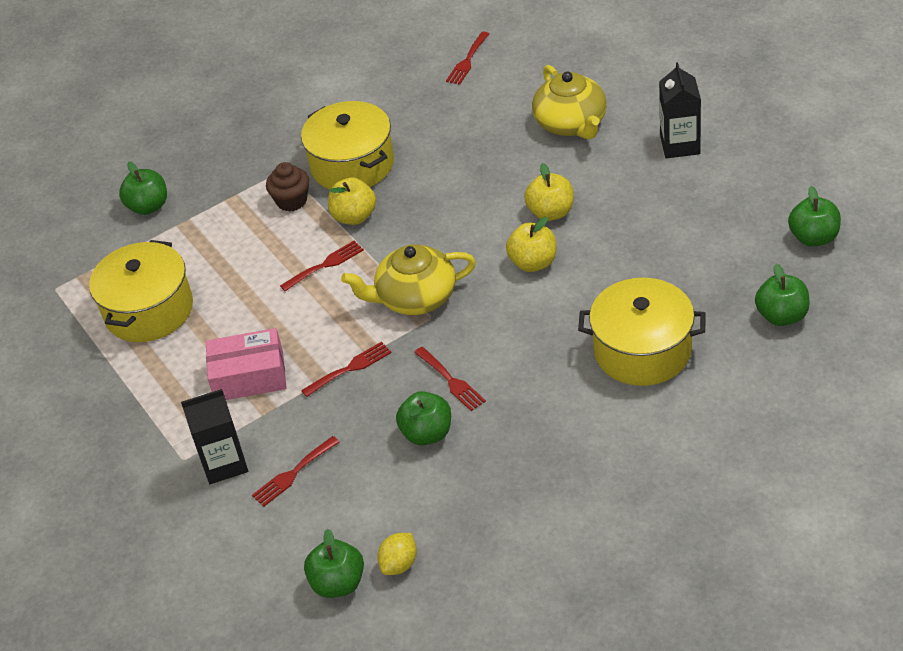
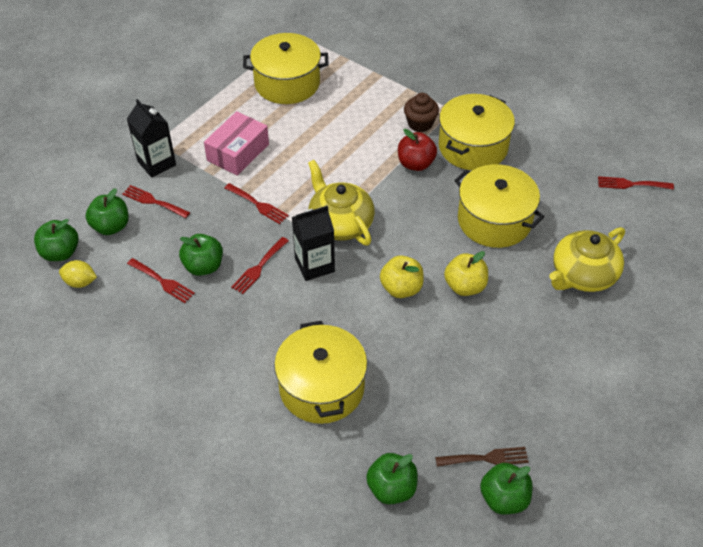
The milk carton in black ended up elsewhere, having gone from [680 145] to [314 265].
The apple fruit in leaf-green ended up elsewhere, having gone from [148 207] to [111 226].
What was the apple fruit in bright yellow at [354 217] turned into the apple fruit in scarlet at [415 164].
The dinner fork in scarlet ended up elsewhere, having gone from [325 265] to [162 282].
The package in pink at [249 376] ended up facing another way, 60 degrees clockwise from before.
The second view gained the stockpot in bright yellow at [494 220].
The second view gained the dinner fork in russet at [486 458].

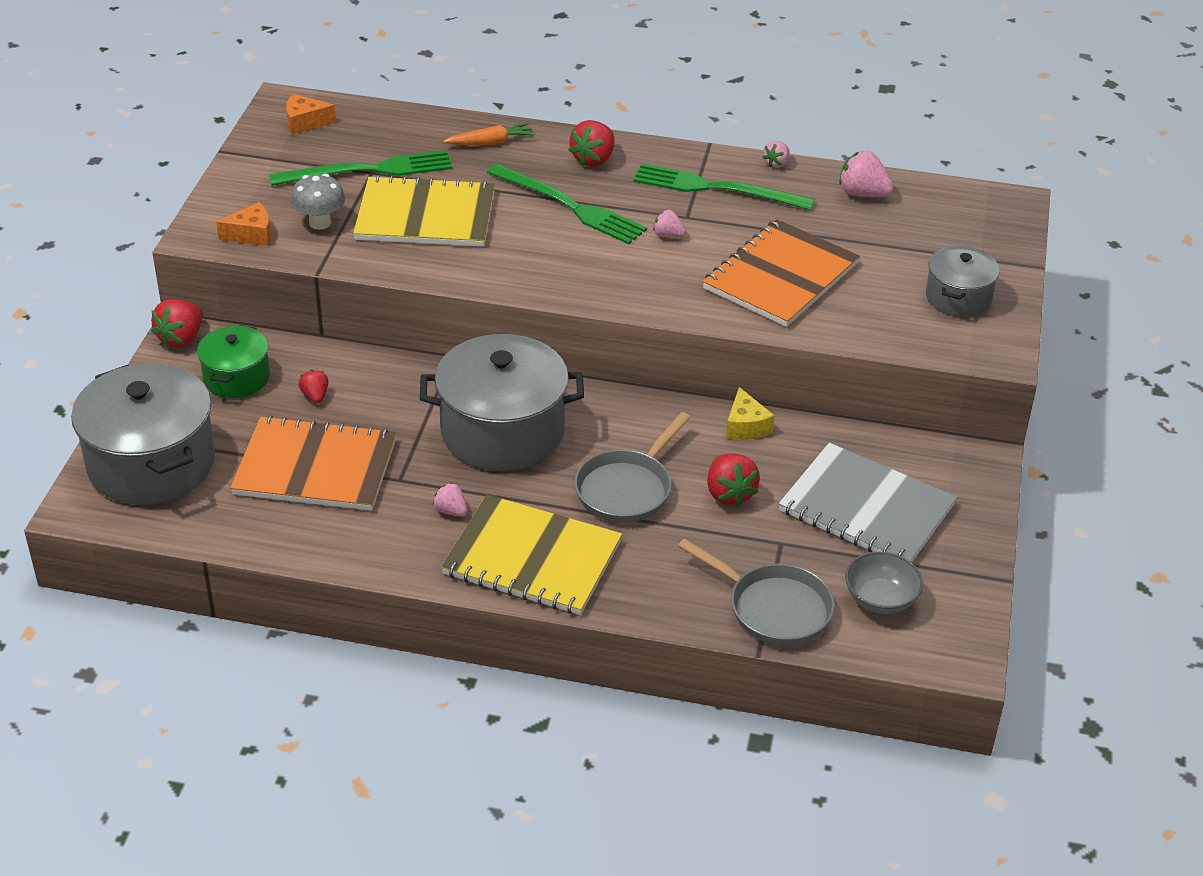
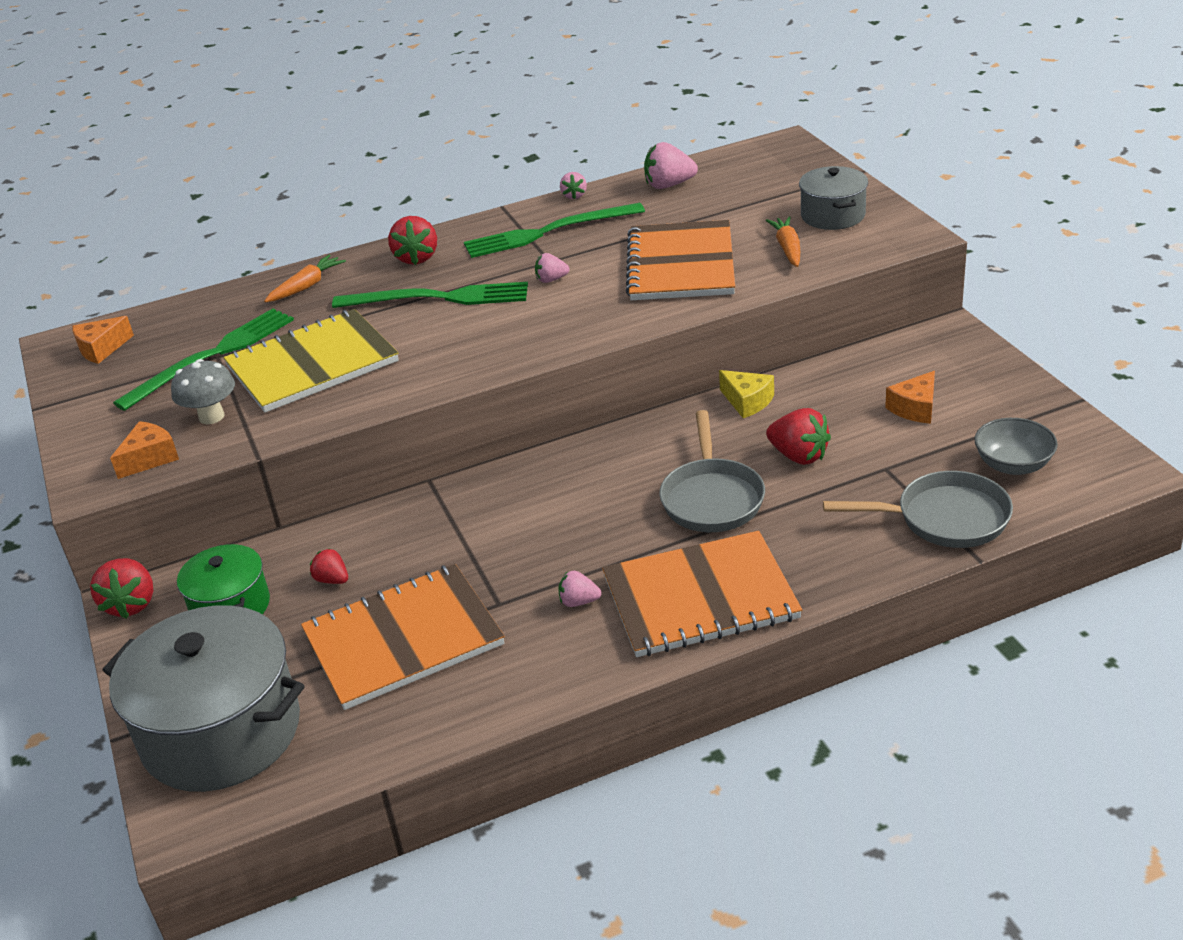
The second view lost the stockpot in grey at [502 431].
Where the exercise book in grey stood at [866 508], the piece of cheese in orange came to stand at [915 408].
What was the exercise book in bright yellow at [532 558] turned into the exercise book in orange at [700 597].
The second view gained the toy carrot in orange at [787 248].

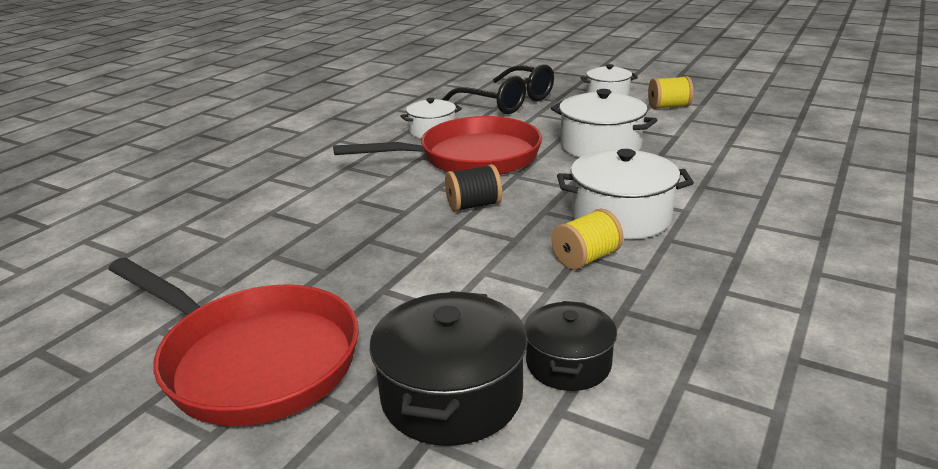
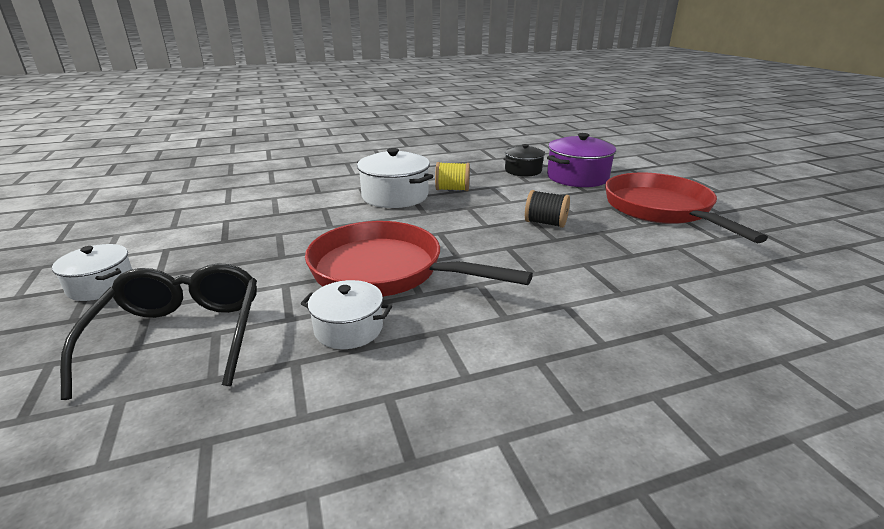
The second view lost the reel of thread in bright yellow at [668 107].
The second view lost the stockpot in snow-white at [600 146].
The reel of thread in black ended up elsewhere, having gone from [473 205] to [545 223].
What was the stockpot in black at [452 395] turned into the stockpot in purple at [577 177].

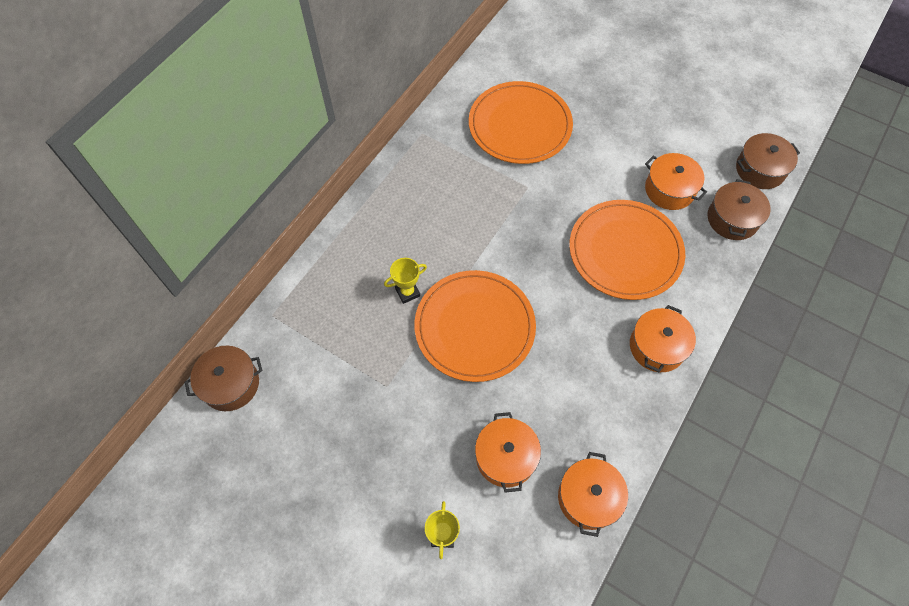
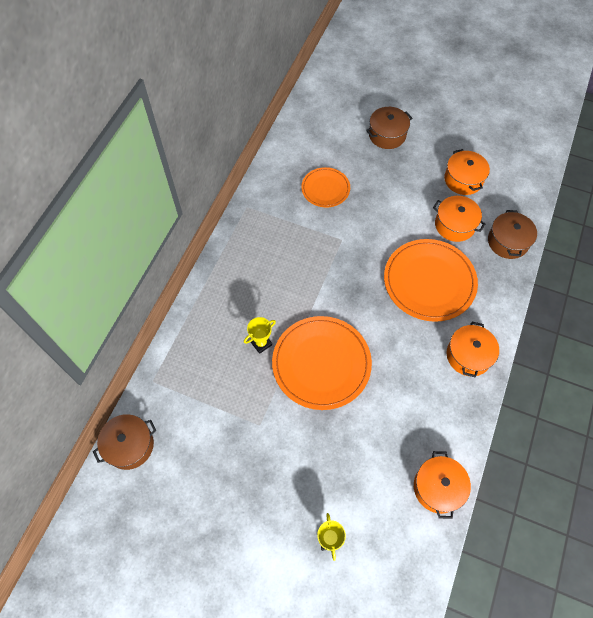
The size of the flat dish in orange at [520 125] changed by a factor of 0.57.
The stockpot in russet ended up elsewhere, having gone from [760 169] to [387 135].
The stockpot in orange ended up elsewhere, having gone from [505 457] to [463 179].

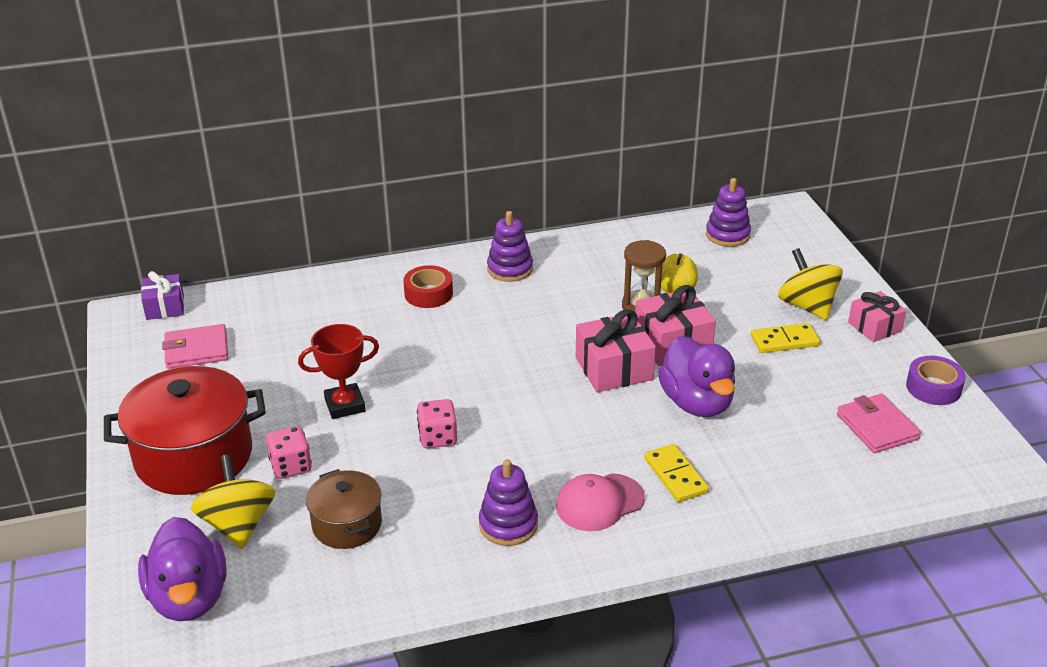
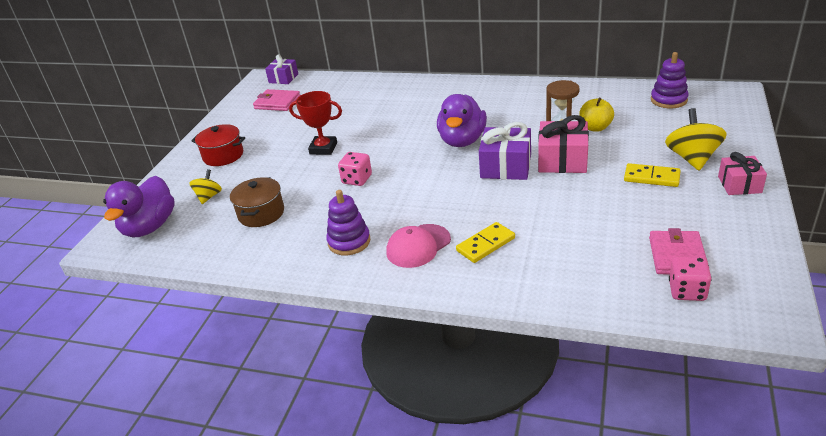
The second view lost the ring stacker in purple at [510 269].
The second view lost the tape in scarlet at [428 294].
What was the present in pink at [614 368] turned into the present in purple at [506 166].
The rubber duck in purple ended up elsewhere, having gone from [696 403] to [462 140].
The second view lost the tape in purple at [933 387].
The size of the stockpot in scarlet at [194 456] changed by a factor of 0.56.
The die in pink ended up elsewhere, having gone from [291 466] to [687 291].
The domino in bright yellow at [675 475] ended up facing another way, 45 degrees clockwise from before.
The size of the whirligig in bright yellow at [238 525] changed by a factor of 0.59.
The cap in pink at [599 502] ended up facing another way, 45 degrees counterclockwise from before.

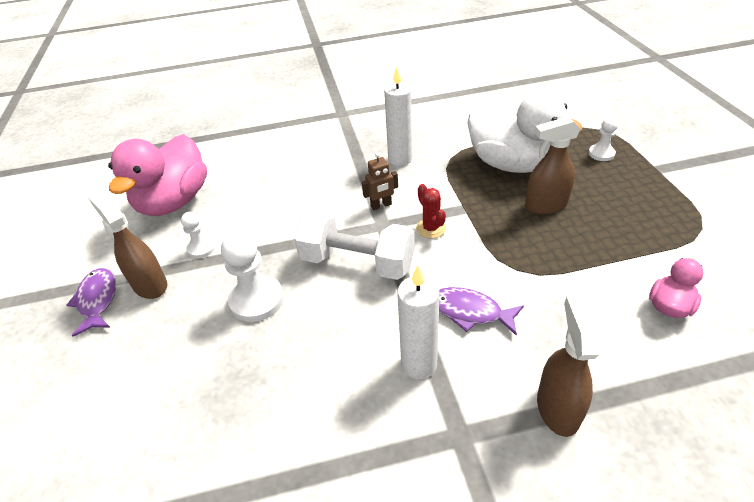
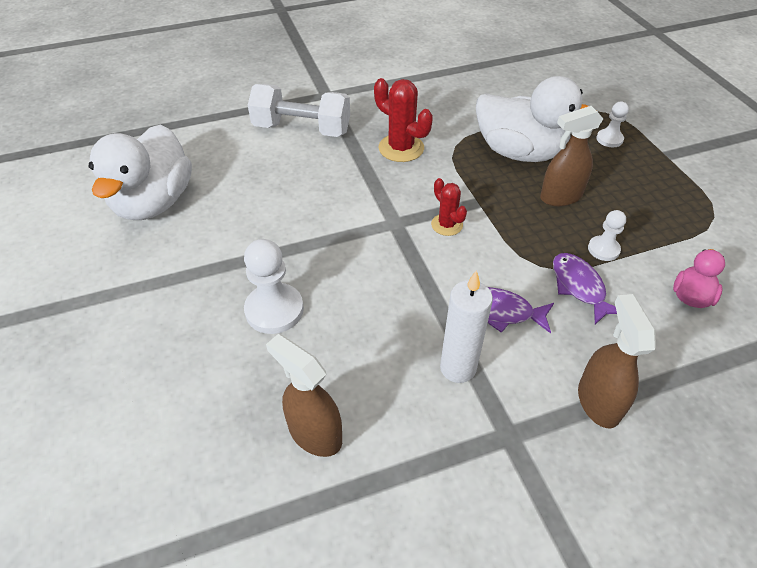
Where the wax candle in snow-white stood at [400 159], the saguaro cactus in scarlet came to stand at [401 148].
What was the rubber duck in pink at [174 202] turned into the rubber duck in snow-white at [154 202].
The second view lost the robot figure in russet at [381 205].
The spray cleaner in russet ended up elsewhere, having gone from [150 285] to [314 433].
The free weight in snow-white ended up elsewhere, having gone from [357 262] to [302 129].
The pawn in snow-white ended up elsewhere, having gone from [201 248] to [603 249].
The fish in purple ended up elsewhere, having gone from [97 300] to [579 287].

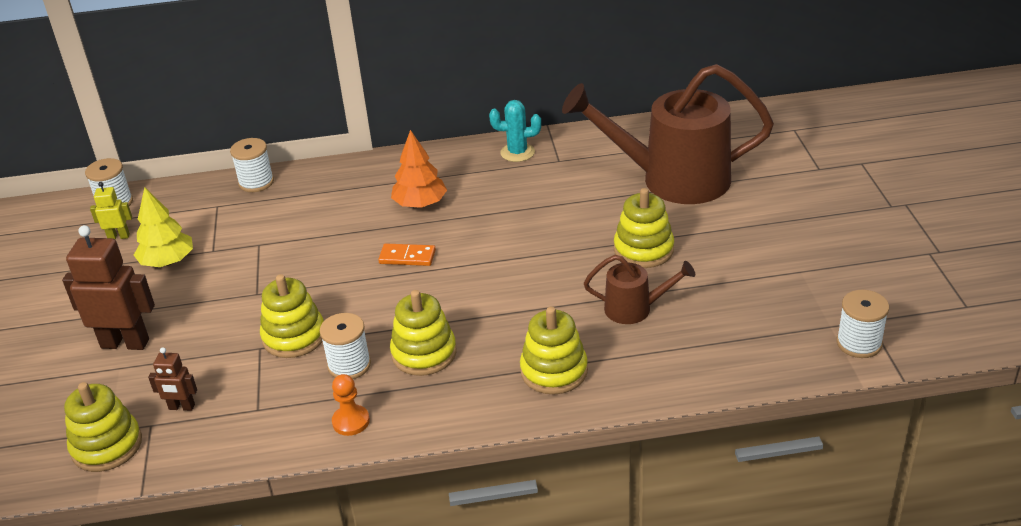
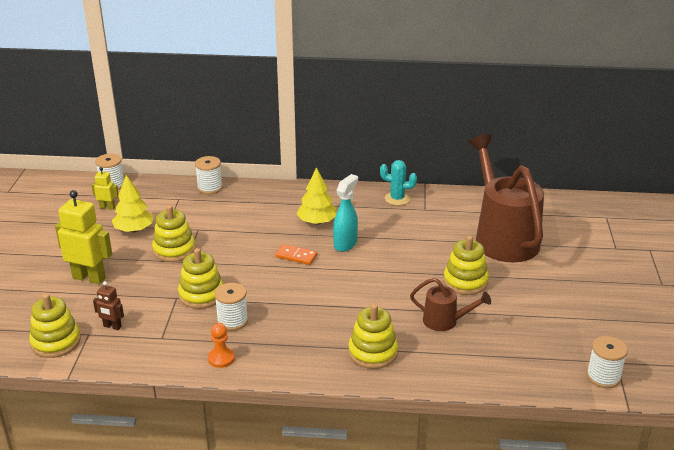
The watering pot in russet at [671 180] ended up facing another way, 60 degrees clockwise from before.
What was the fir tree in orange at [420 204] turned into the fir tree in bright yellow at [317 222].
What was the robot figure in russet at [125 343] turned into the robot figure in bright yellow at [89 278].
The ring stacker in bright yellow ended up elsewhere, having gone from [424 353] to [174 250].
The second view gained the spray cleaner in aqua at [345 244].

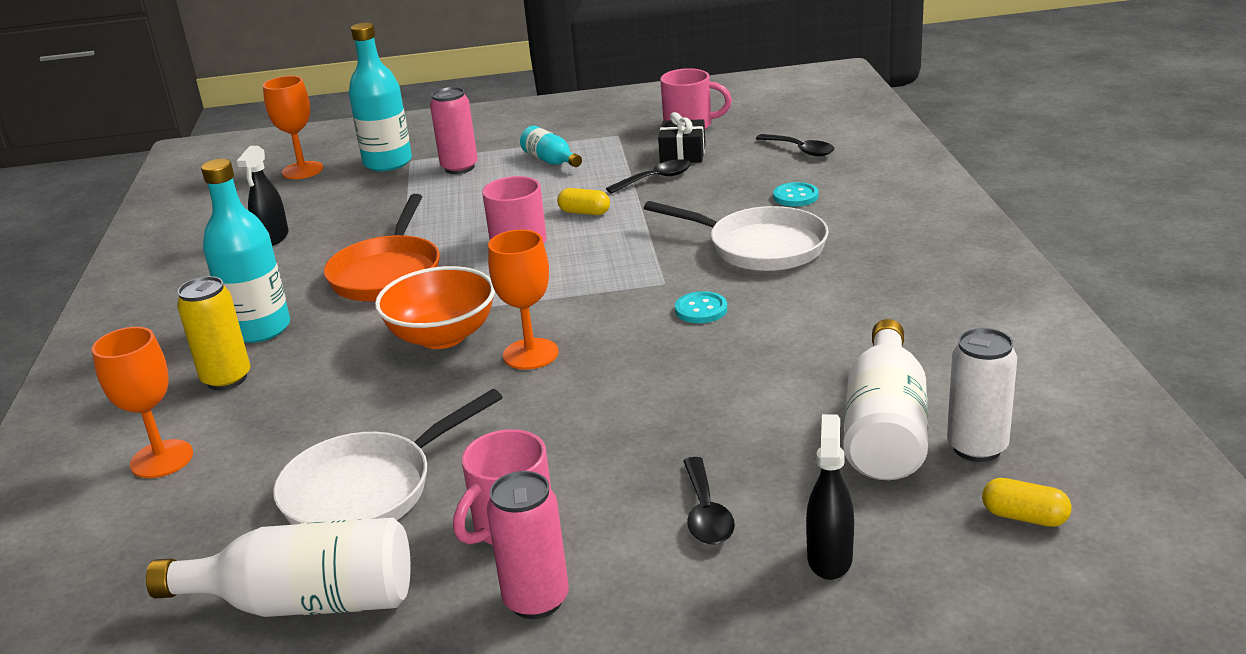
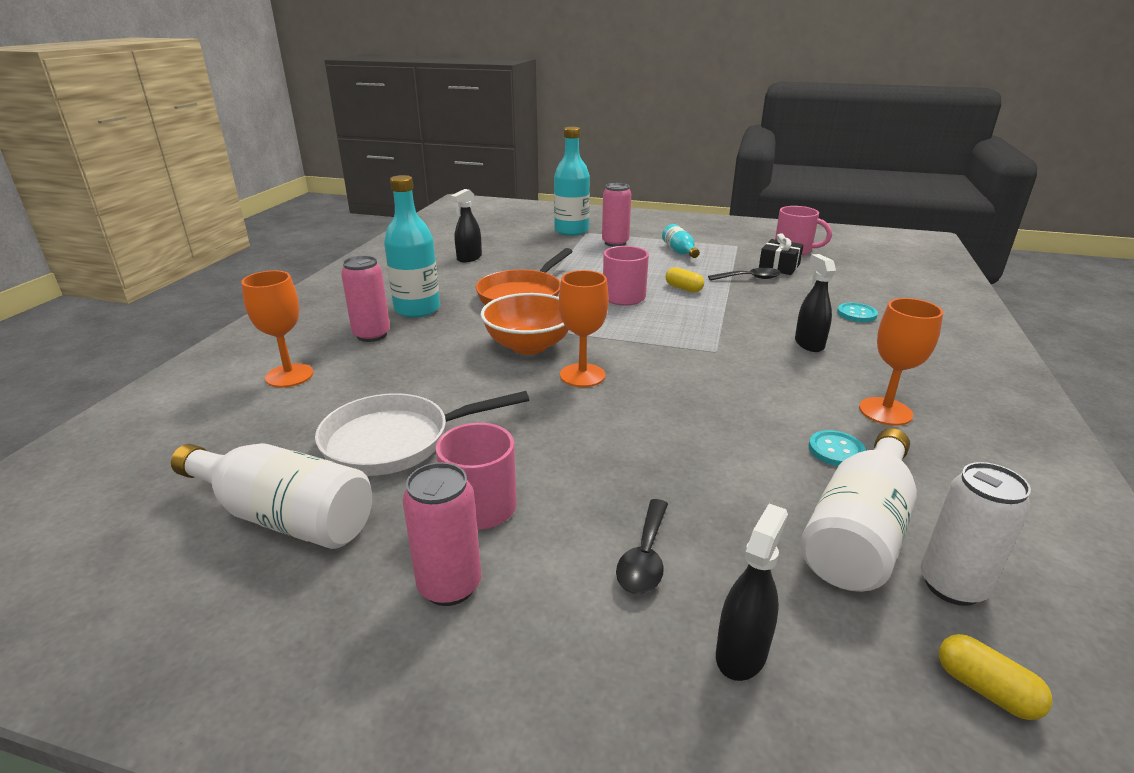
The wine glass in orange ended up elsewhere, having gone from [302 170] to [885 411].
The second view lost the teaspoon in black at [800 150].
Where the skillet in snow-white stood at [760 247], the spray cleaner in black came to stand at [809 344].
What was the can in bright yellow at [227 379] turned into the can in pink at [372 335].
The shirt button in aqua ended up elsewhere, having gone from [701 309] to [836 450].

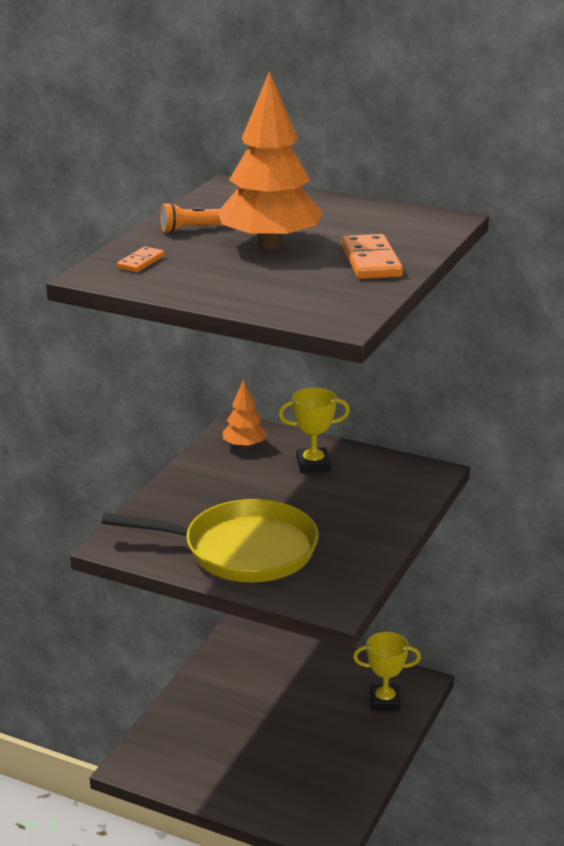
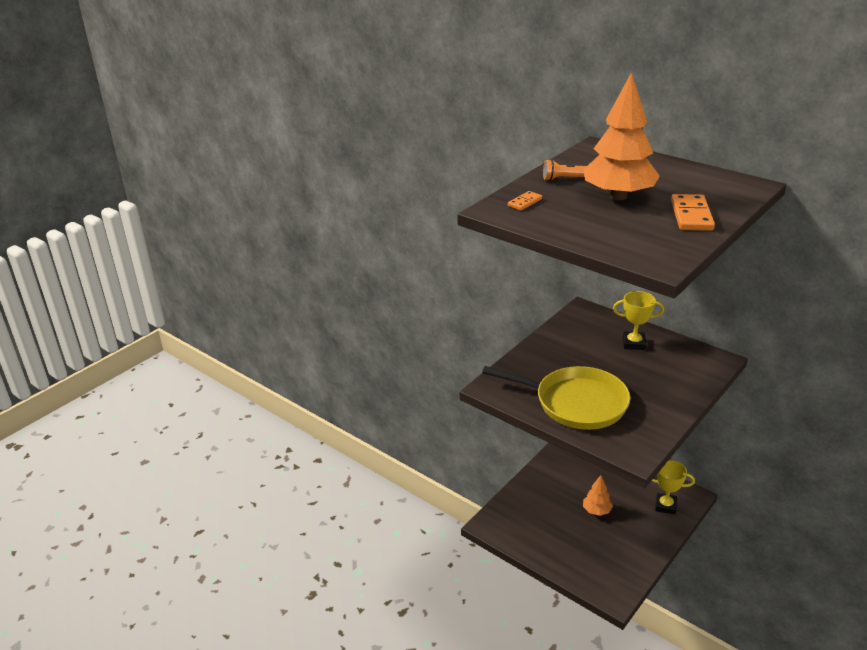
The fir tree in orange ended up elsewhere, having gone from [244 446] to [596 511].

